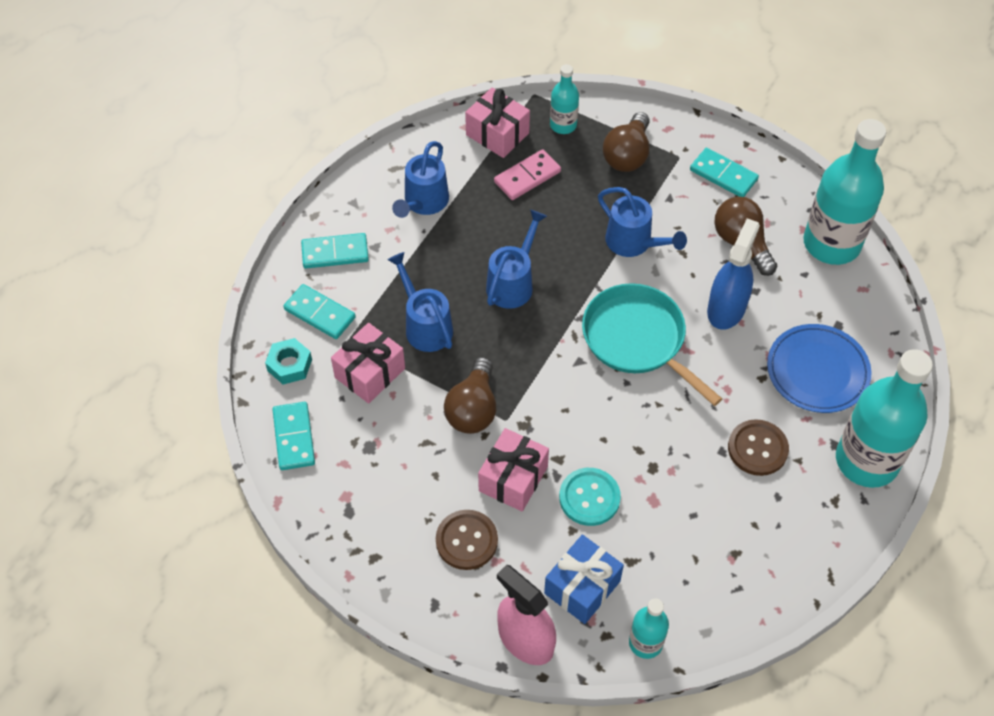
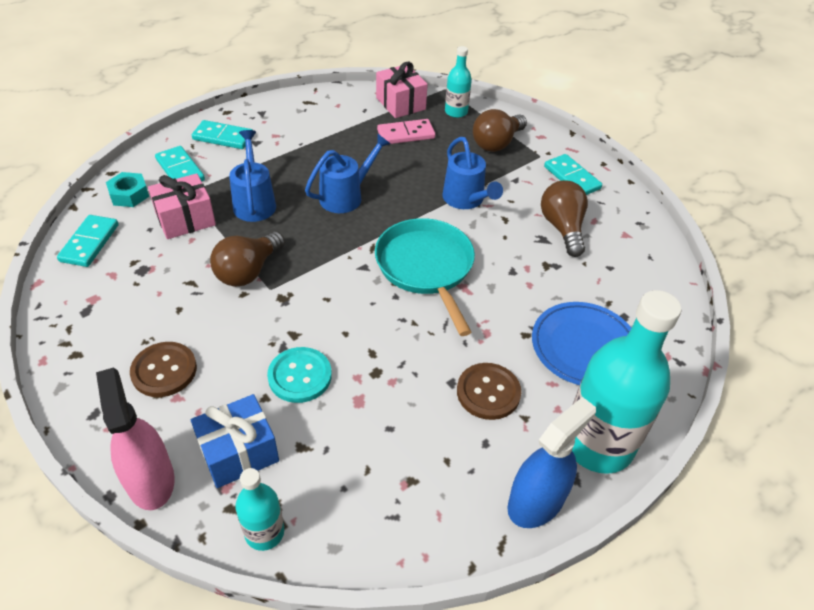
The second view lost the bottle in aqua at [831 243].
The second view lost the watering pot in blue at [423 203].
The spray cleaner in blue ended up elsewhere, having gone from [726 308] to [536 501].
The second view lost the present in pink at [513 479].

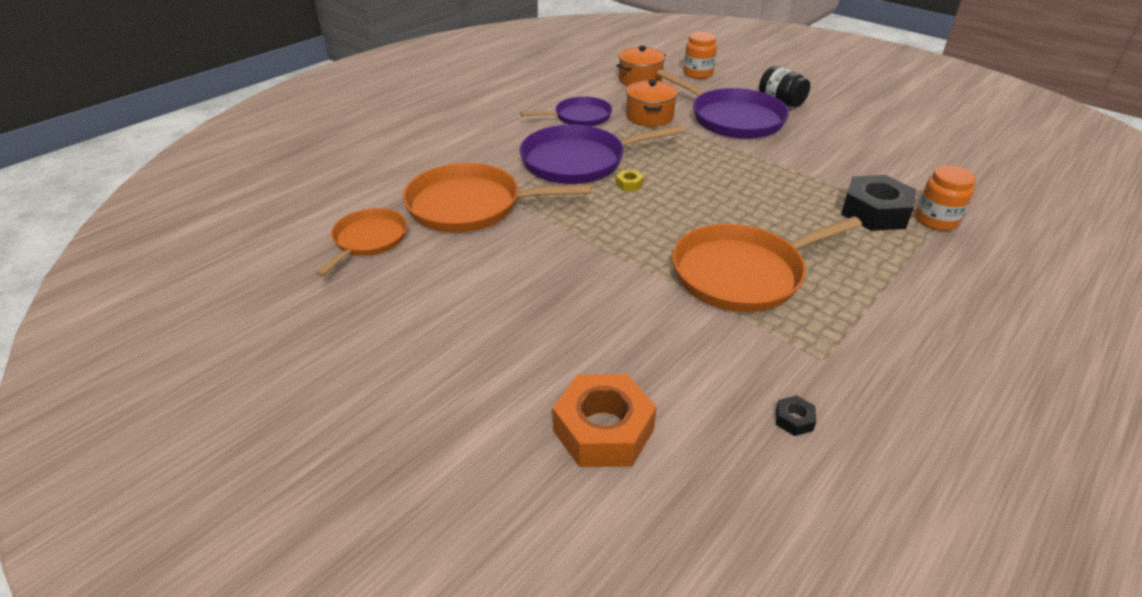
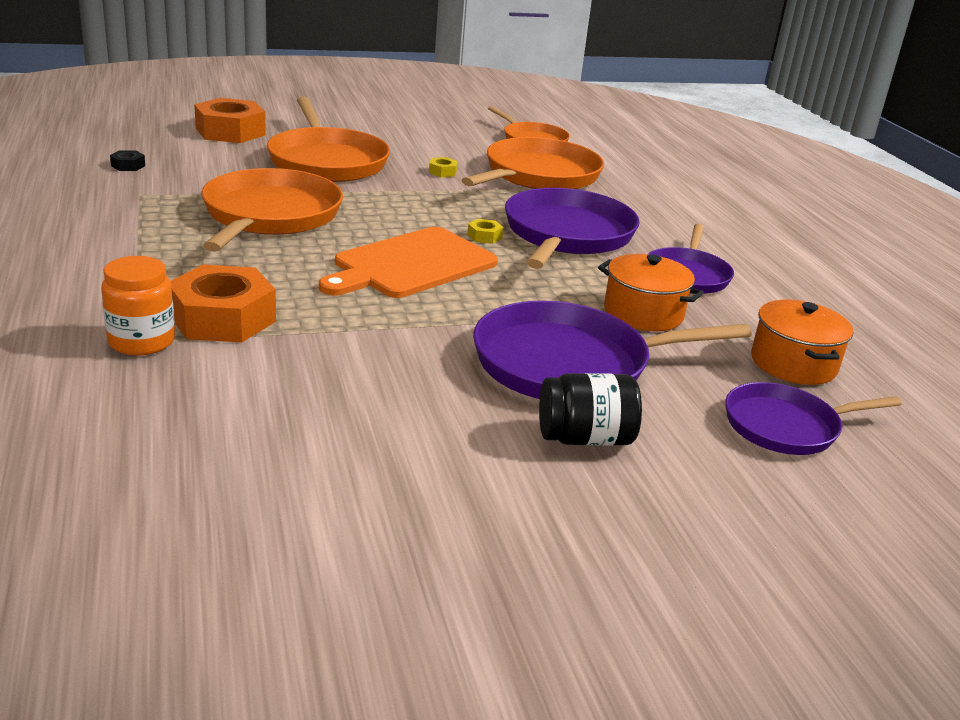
Where the preserve jar in orange stood at [698 74], the skillet in purple came to stand at [786 426].
What was the hexagon nut in black at [874 212] turned into the hexagon nut in orange at [222 318].
The second view gained the skillet in orange at [327 161].
The second view gained the hexagon nut in bright yellow at [442 172].
The second view gained the bread board in orange at [411 265].

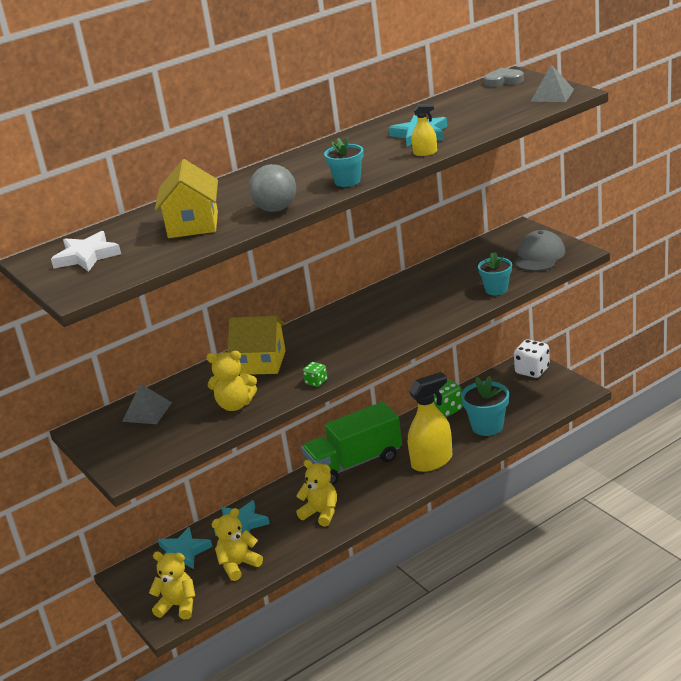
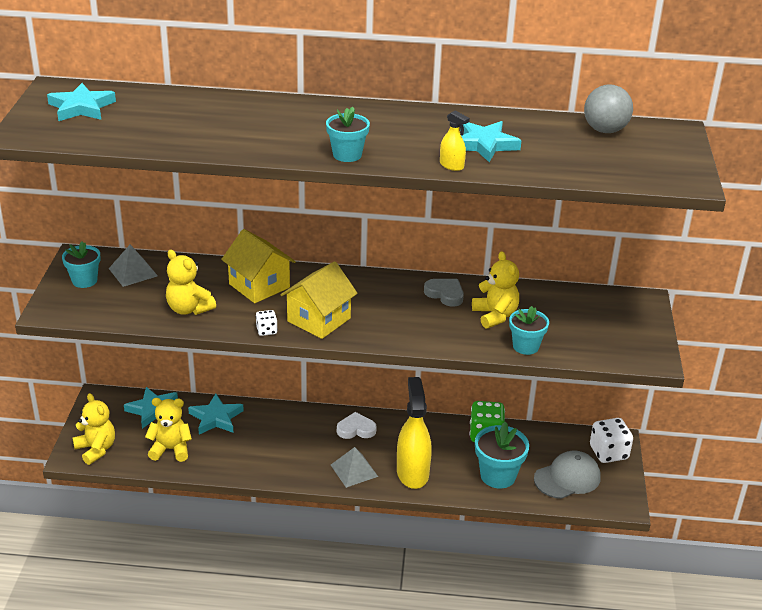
The pyramid shape in grey ended up elsewhere, having gone from [552 95] to [354 470].
The heart shape in grey ended up elsewhere, having gone from [503 81] to [445 294].
The toy house in bright yellow ended up elsewhere, having gone from [193 225] to [319 320].
The sphere in grey ended up elsewhere, having gone from [276 209] to [605 130].
The cap in grey ended up elsewhere, having gone from [539 256] to [567 478].
What was the star shape in snow-white at [87 256] turned into the star shape in aqua at [81 107].
What was the die in leaf-green at [316 382] turned into the die in snow-white at [266 331].
The spray cleaner in bright yellow at [432 461] ended up facing another way, 105 degrees counterclockwise from before.
Where the lorry in leaf-green stood at [354 463], the heart shape in snow-white came to stand at [356 429].
The stuffed bear in bright yellow ended up elsewhere, having gone from [321 513] to [495 316].
The second view gained the plant pot in aqua at [84 280].

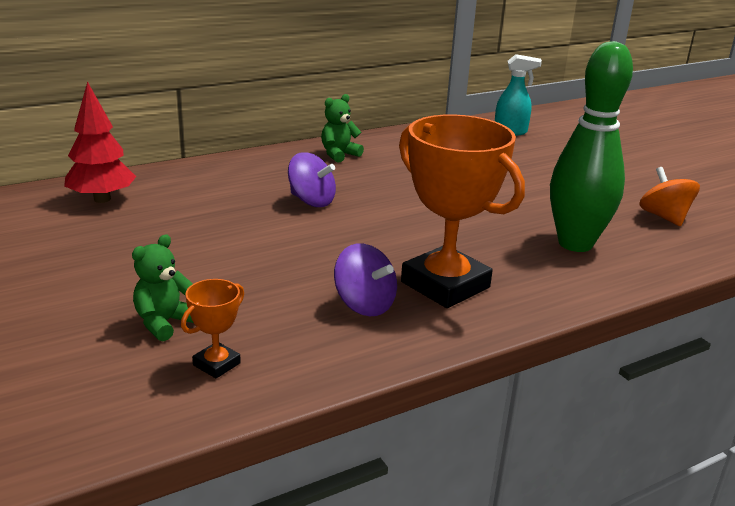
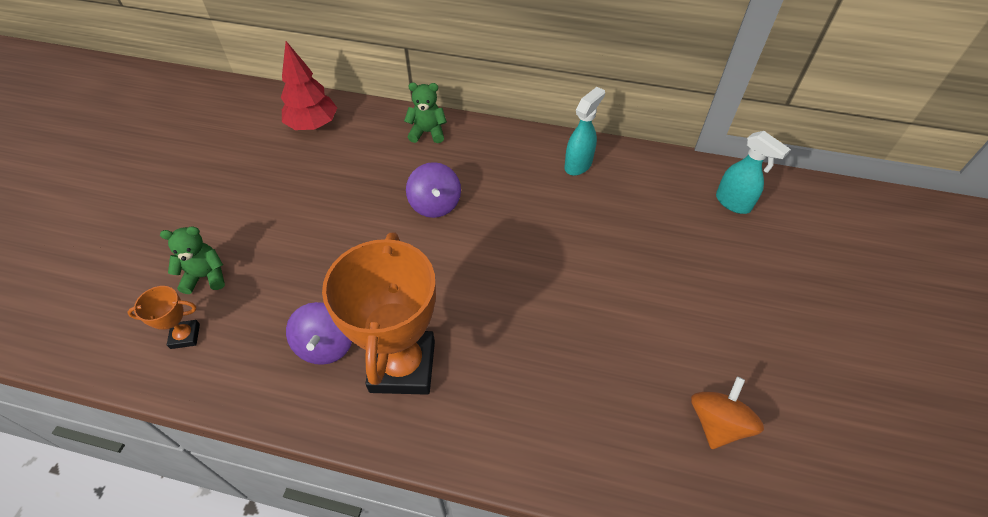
The second view lost the skittle in leaf-green at [575 244].
The stuffed bear in leaf-green ended up elsewhere, having gone from [339 154] to [427 132].
The second view gained the spray cleaner in aqua at [578 165].

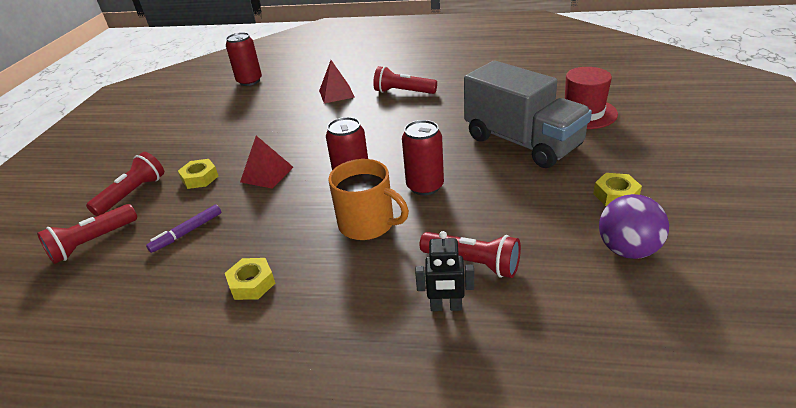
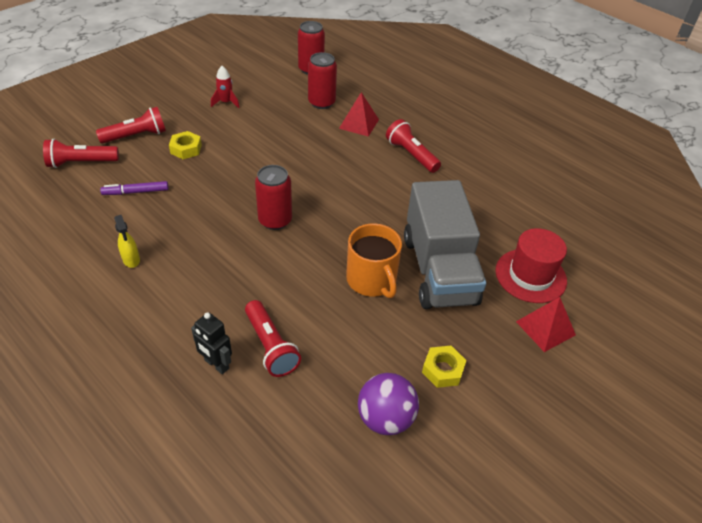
The can in scarlet ended up elsewhere, having gone from [425 186] to [321 102].
The pyramid shape in scarlet ended up elsewhere, having gone from [267 174] to [545 328].
The mug in orange ended up elsewhere, having gone from [367 224] to [372 280].
Where the hexagon nut in bright yellow stood at [252 283], the spray cleaner in bright yellow came to stand at [131 260].
The second view gained the toy rocket in scarlet at [226 102].

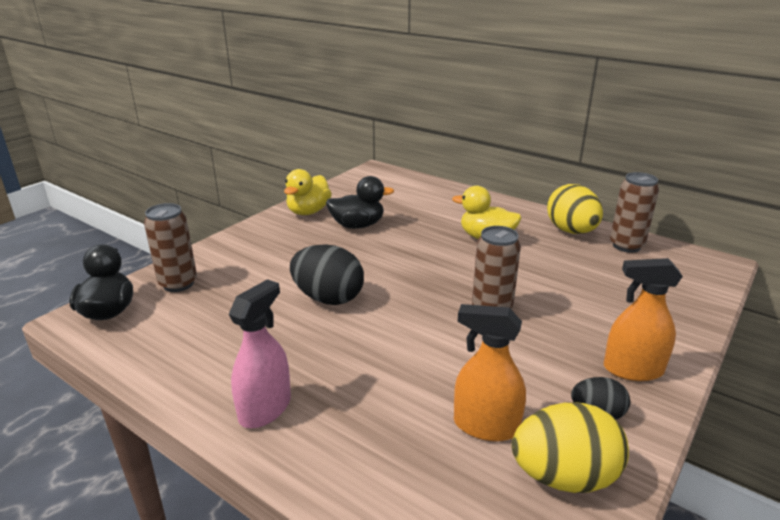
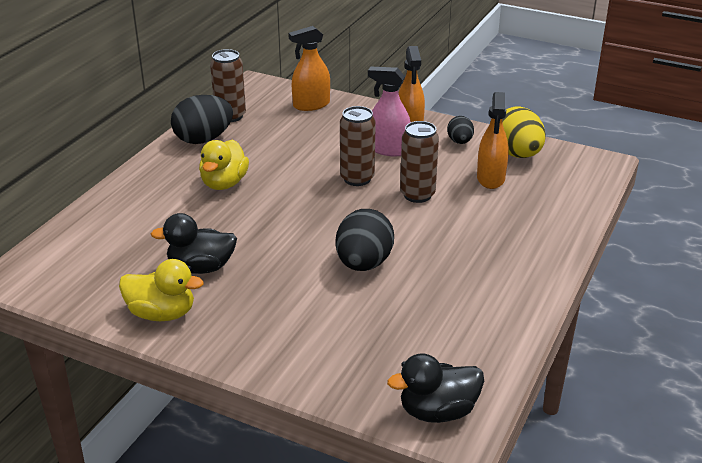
The rubber duck in black at [357 225] ended up facing another way, 75 degrees counterclockwise from before.
What was the egg in bright yellow at [571 231] turned into the egg in black at [203 139].
The can in russet ended up elsewhere, having gone from [178 284] to [417 195].
The spray cleaner in pink ended up elsewhere, having gone from [265 408] to [388 149].
The second view gained the spray cleaner in orange at [311 105].

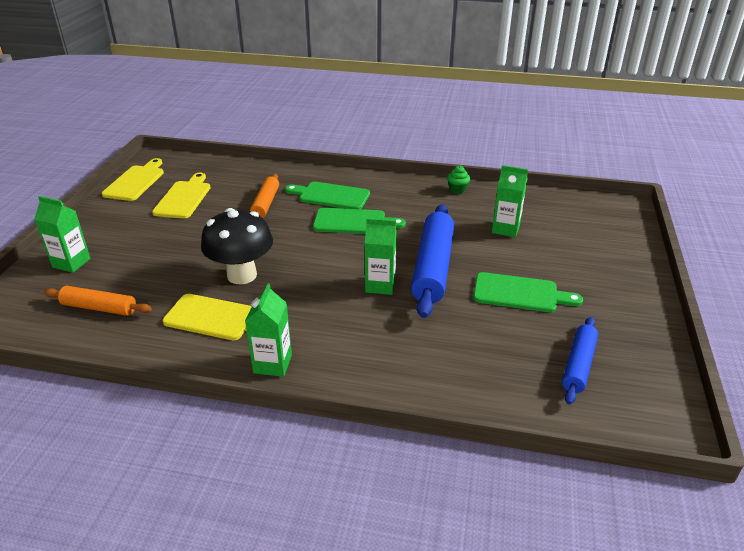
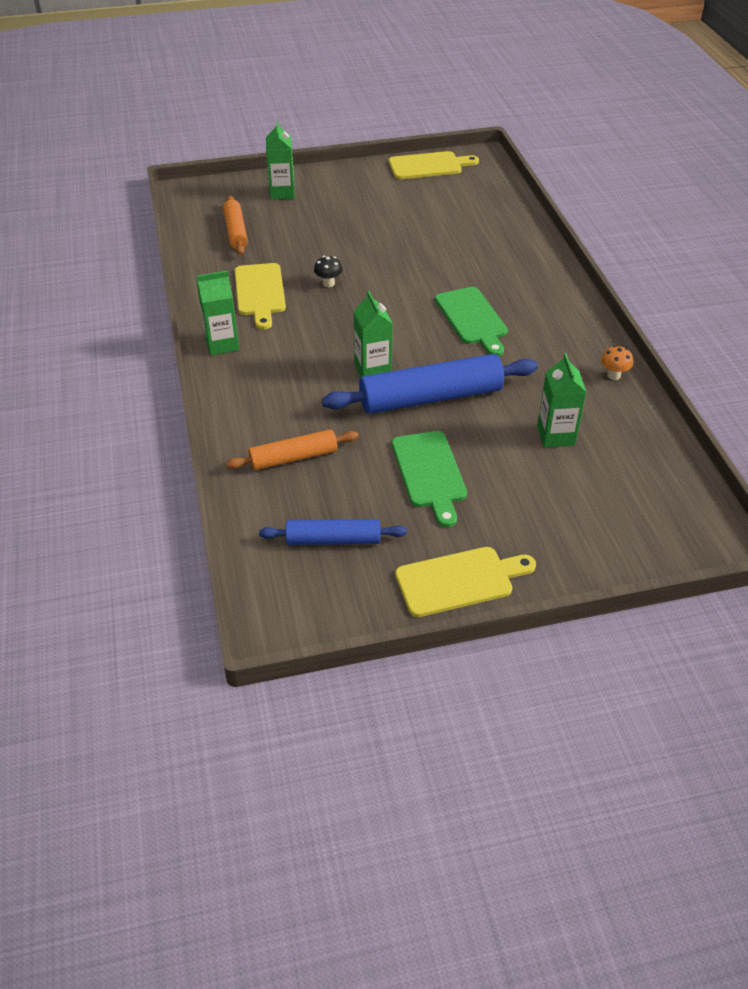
Where the muffin in leaf-green stood at [457 190], the toadstool in orange came to stand at [613 375].
The bread board in bright yellow ended up elsewhere, having gone from [184 198] to [459 581].
The pastry roller in orange ended up elsewhere, having gone from [265 204] to [293 458].
The second view lost the bread board in leaf-green at [331 196].
The size of the toadstool in black at [242 275] changed by a factor of 0.40.

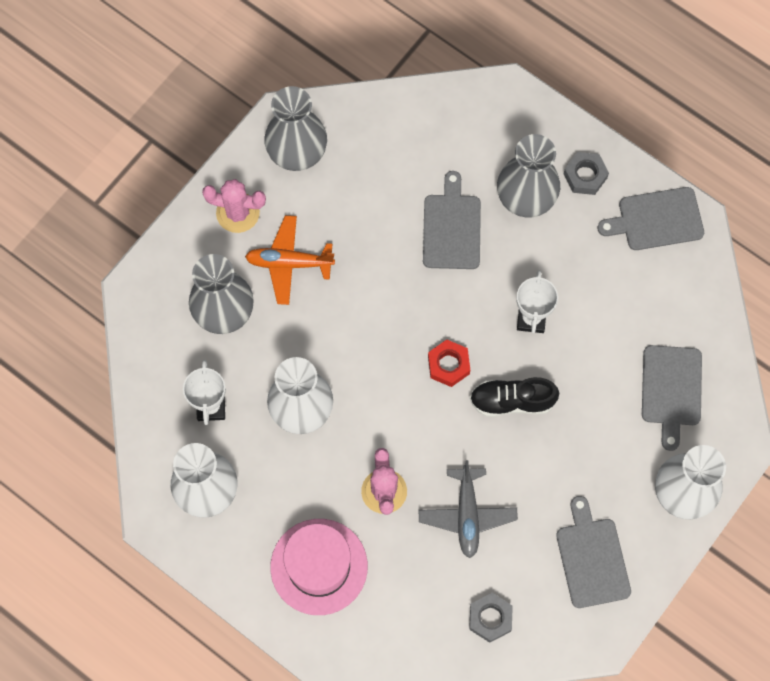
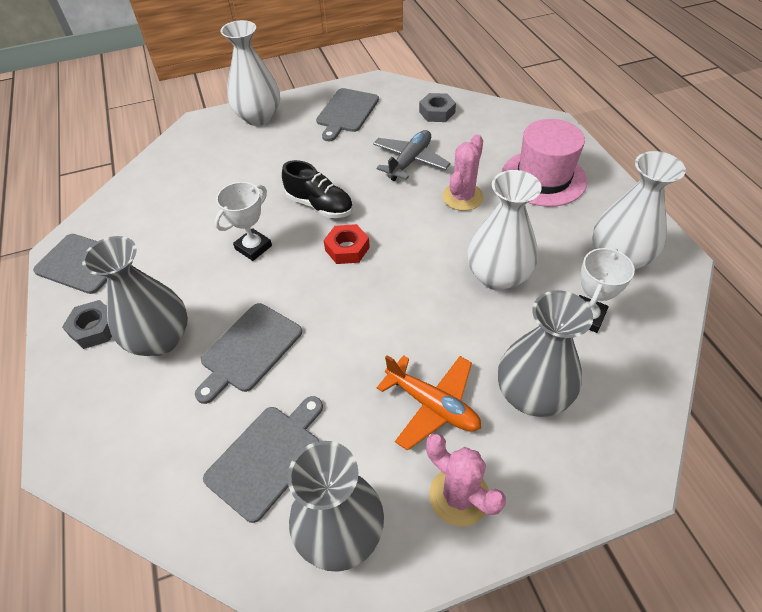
The bread board in grey ended up elsewhere, having gone from [671 390] to [267 457].

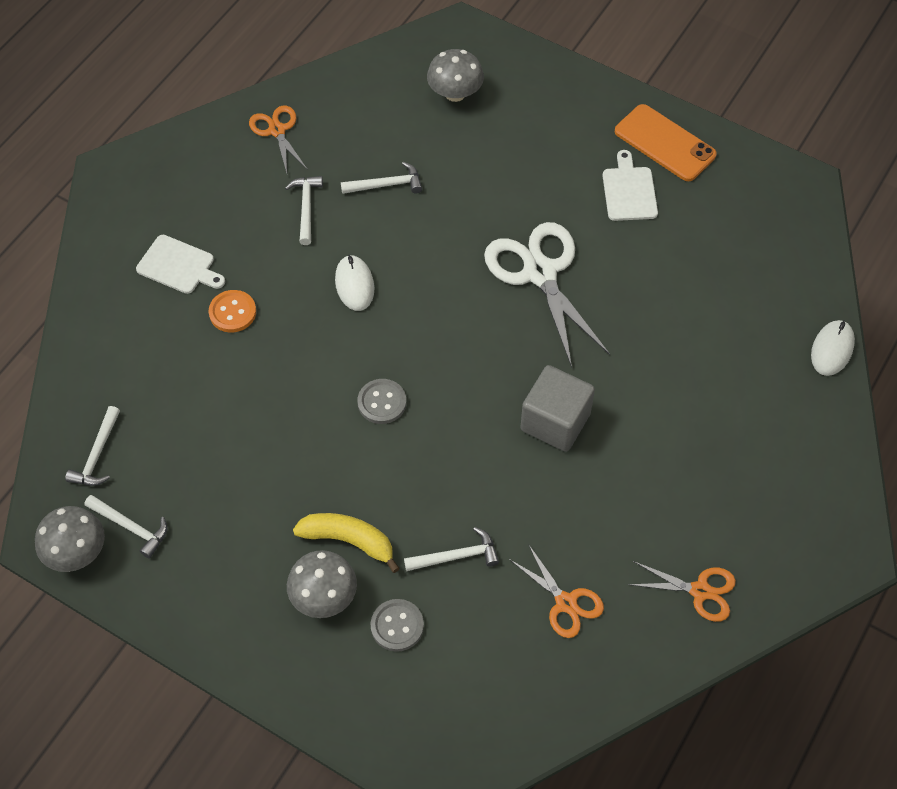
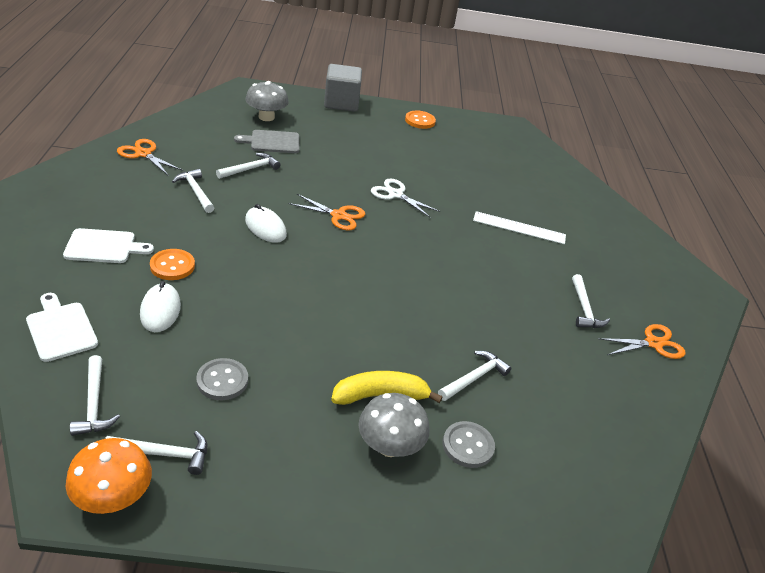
Where the phone in orange stood at [664 143], the shirt button in orange came to stand at [420 121].
The bread board in snow-white ended up elsewhere, having gone from [629 191] to [61 329].
The size of the shears in snow-white at [540 273] changed by a factor of 0.55.
The PC mouse in snow-white ended up elsewhere, having gone from [832 349] to [160 310].
The block in grey ended up elsewhere, having gone from [555 422] to [341 103].
The shirt button in grey ended up elsewhere, having gone from [382 402] to [222 380].
What was the toadstool in grey at [76 552] turned into the toadstool in orange at [113 497].
The shears in orange ended up elsewhere, having gone from [565 603] to [338 216].
The second view gained the bread board in grey at [272 142].
The second view gained the ruler in snow-white at [519 228].
The second view gained the carpenter's hammer in snow-white at [584 309].

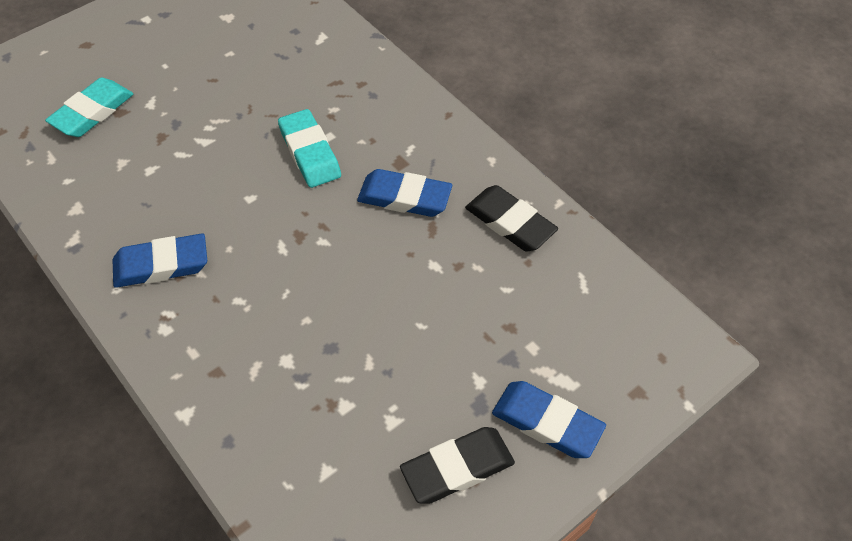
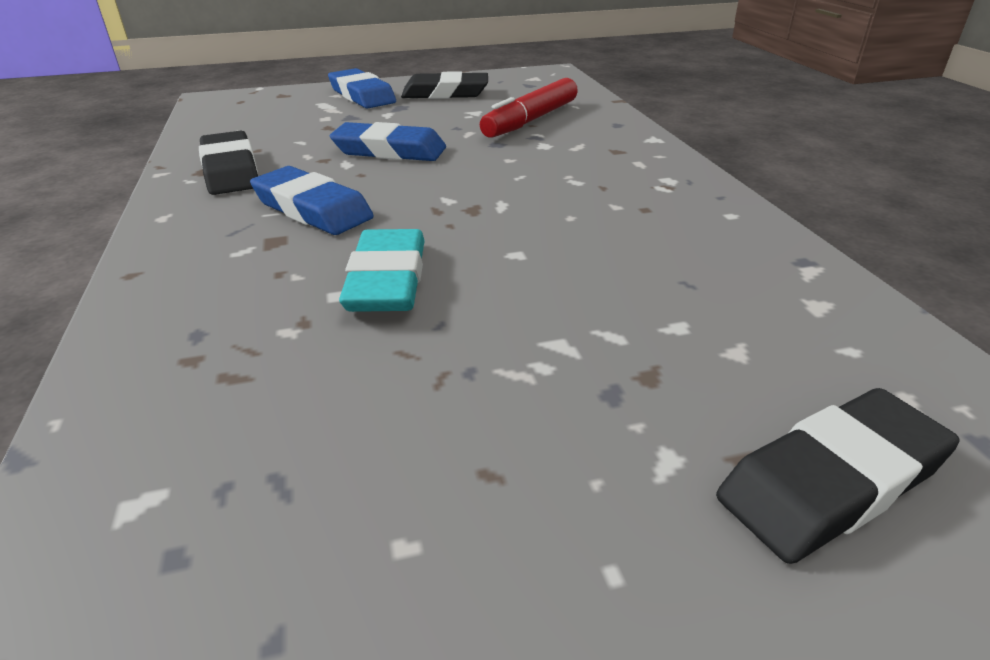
What was the pencil eraser in aqua at [92 112] turned into the pencil eraser in black at [831 481].
The pencil eraser in blue ended up elsewhere, having gone from [161 265] to [389 150].
The second view gained the felt pen in scarlet at [531 120].

